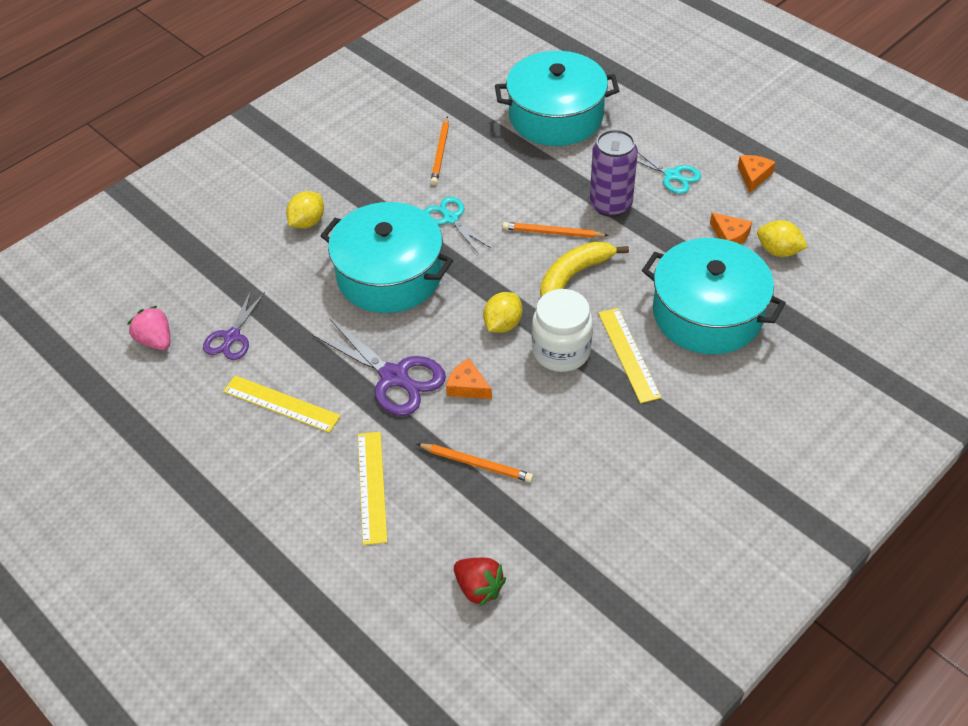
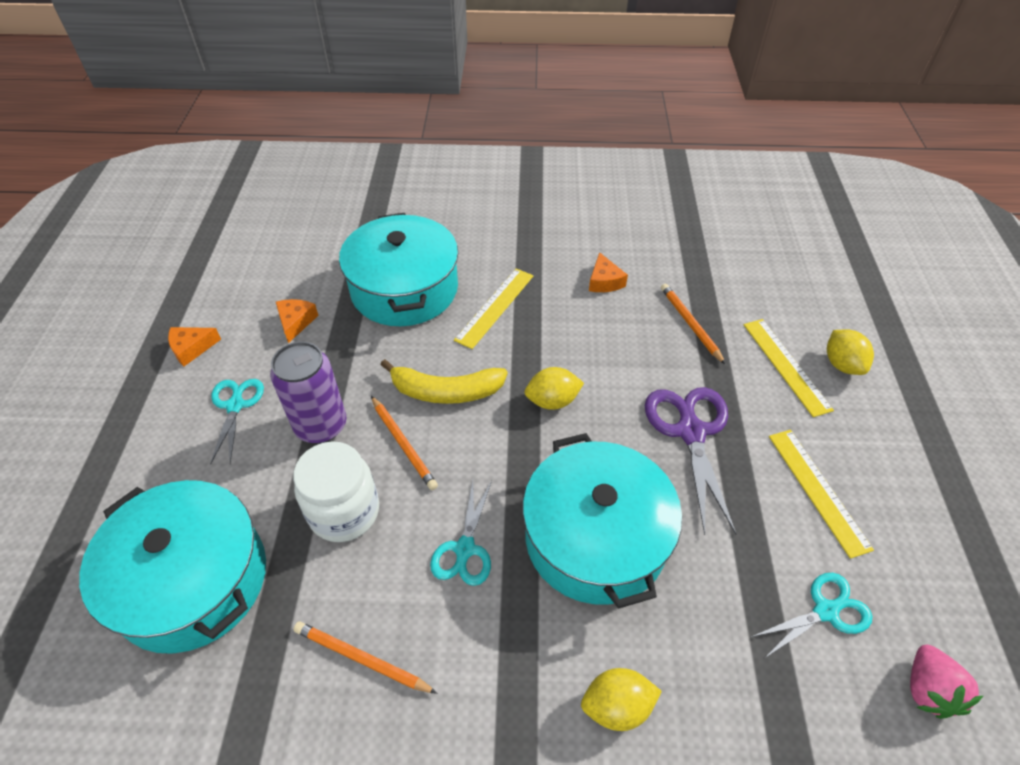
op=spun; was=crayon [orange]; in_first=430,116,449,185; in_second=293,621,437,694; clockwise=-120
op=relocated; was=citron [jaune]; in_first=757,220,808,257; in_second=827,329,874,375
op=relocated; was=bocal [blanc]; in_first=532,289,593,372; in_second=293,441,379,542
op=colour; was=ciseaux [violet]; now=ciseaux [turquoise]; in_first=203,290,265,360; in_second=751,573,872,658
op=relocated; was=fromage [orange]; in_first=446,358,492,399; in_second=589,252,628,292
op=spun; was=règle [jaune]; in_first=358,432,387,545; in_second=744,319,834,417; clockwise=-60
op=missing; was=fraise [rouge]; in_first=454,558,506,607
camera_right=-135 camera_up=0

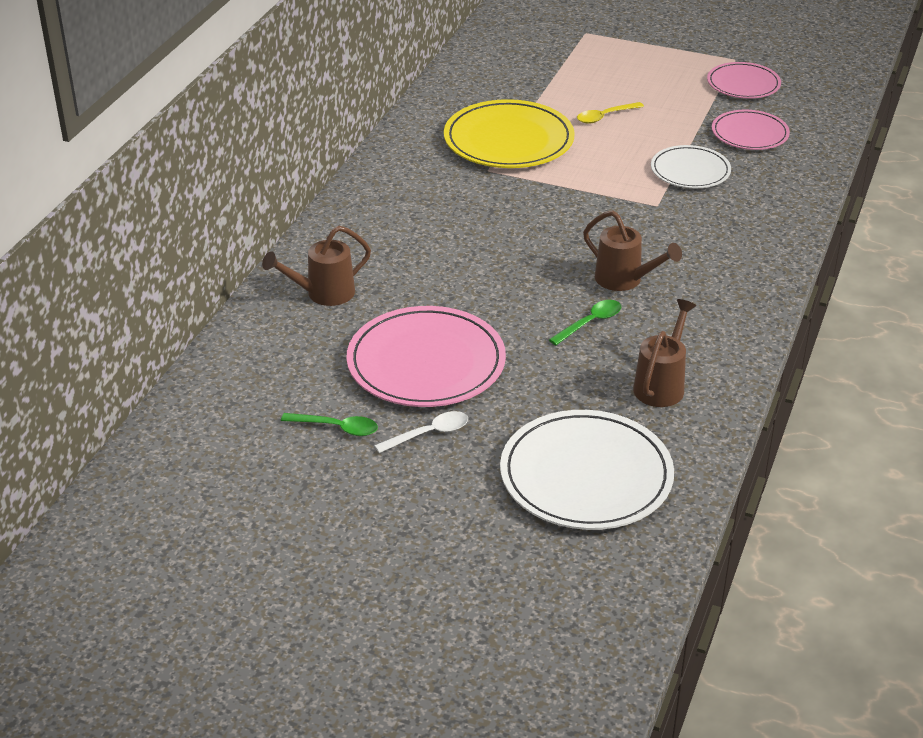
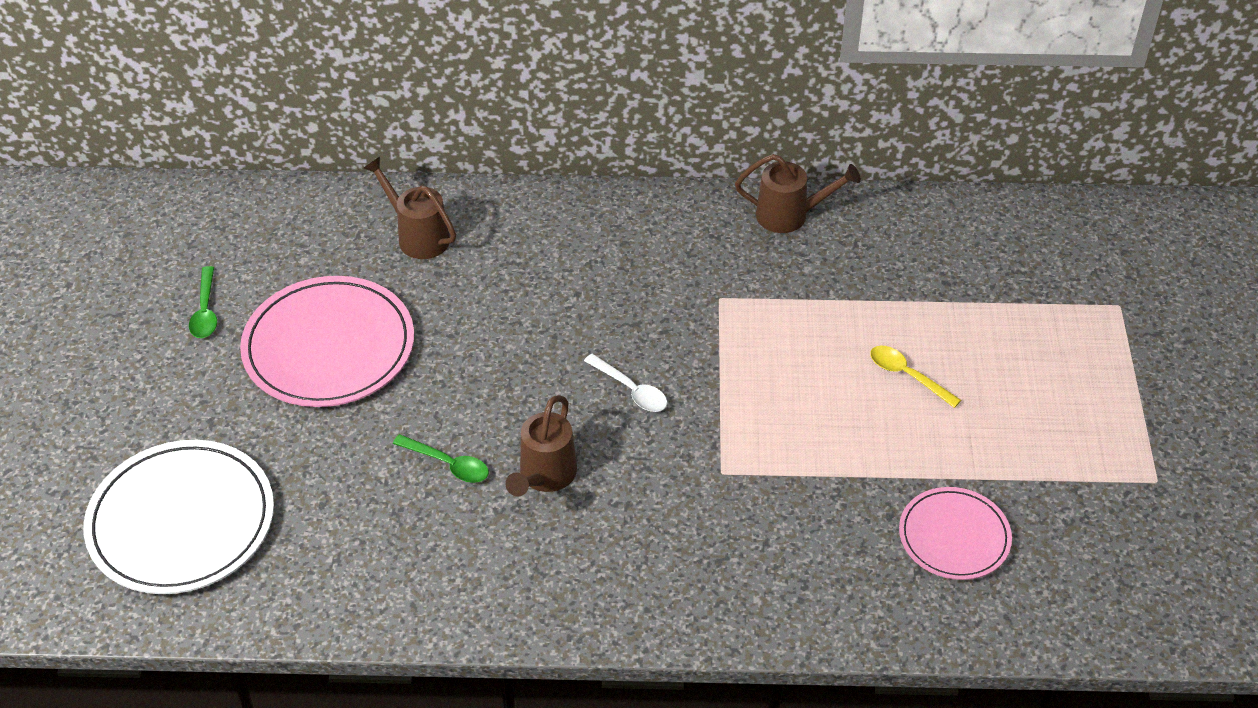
op=missing; was=assiette [rose]; in_first=707,62,781,99
op=missing; was=assiette [jaune]; in_first=444,99,575,168
op=missing; was=assiette [blanc]; in_first=651,145,731,188
op=relocated; was=arrosoir [marron]; in_first=633,299,696,407; in_second=735,154,861,233
op=relocated; was=cuillère [blanc]; in_first=374,411,468,453; in_second=584,354,667,412
camera_right=70 camera_up=10

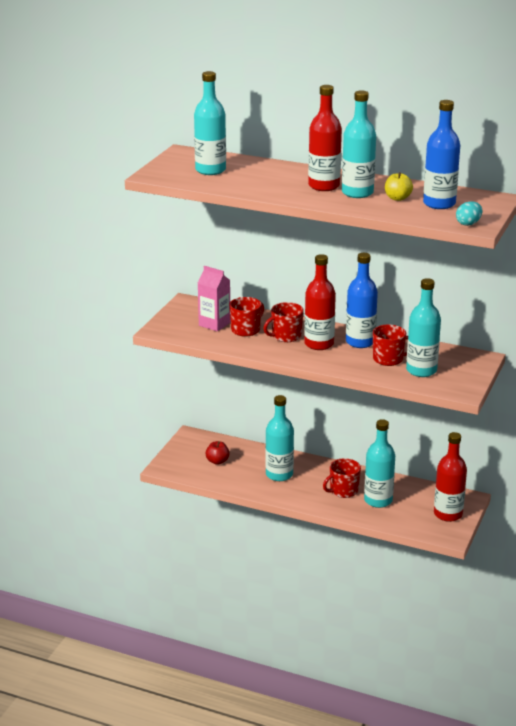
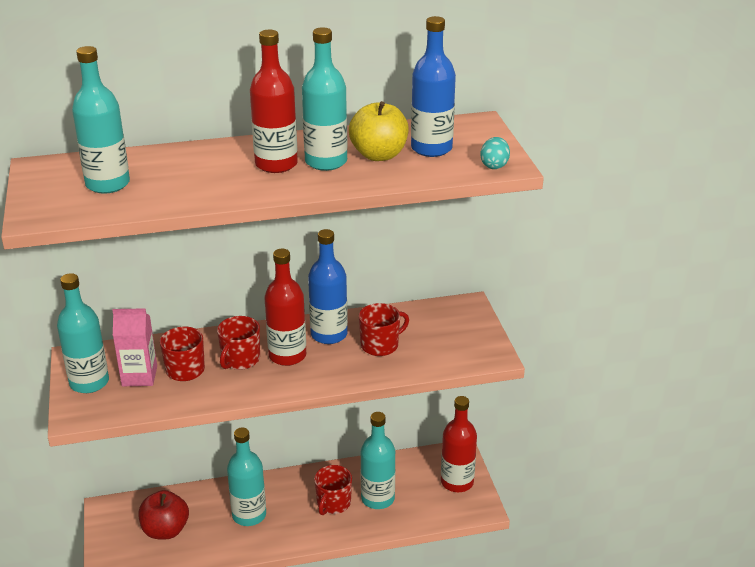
op=size; was=pomme [jaune]; in_first=385,172,413,201; in_second=349,101,409,161; ratio=1.62
op=relocated; was=bouteille [turquoise]; in_first=406,278,441,377; in_second=57,273,109,393
op=size; was=pomme [rouge]; in_first=206,441,230,465; in_second=139,490,189,539; ratio=1.62
camera_right=-35 camera_up=5

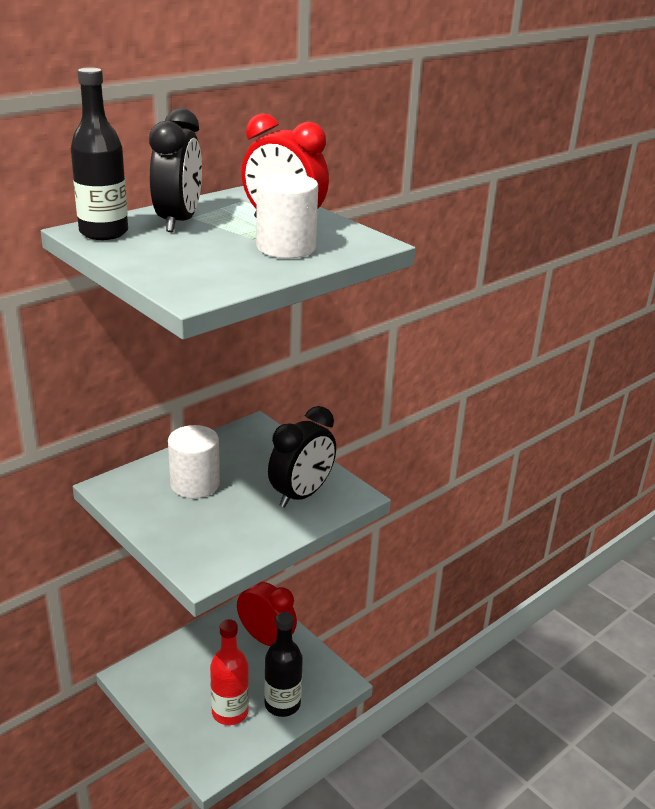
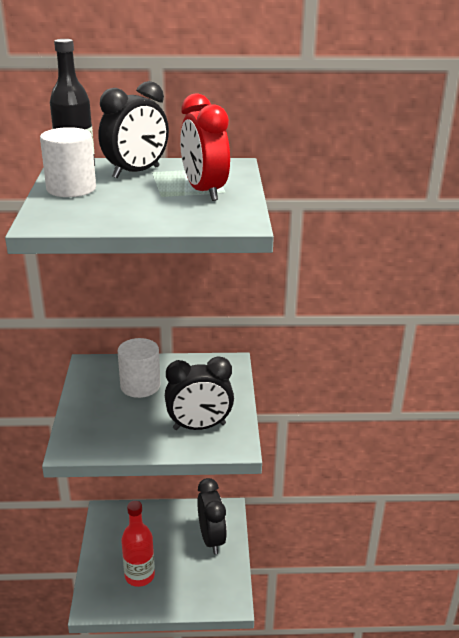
op=relocated; was=cylindre [blanc]; in_first=256,173,318,258; in_second=40,127,96,197
op=colour; was=réveil [rouge]; now=réveil [noir]; in_first=237,581,297,646; in_second=197,478,227,554
op=missing; was=bouteille [noir]; in_first=264,612,303,717
camera_right=40 camera_up=0

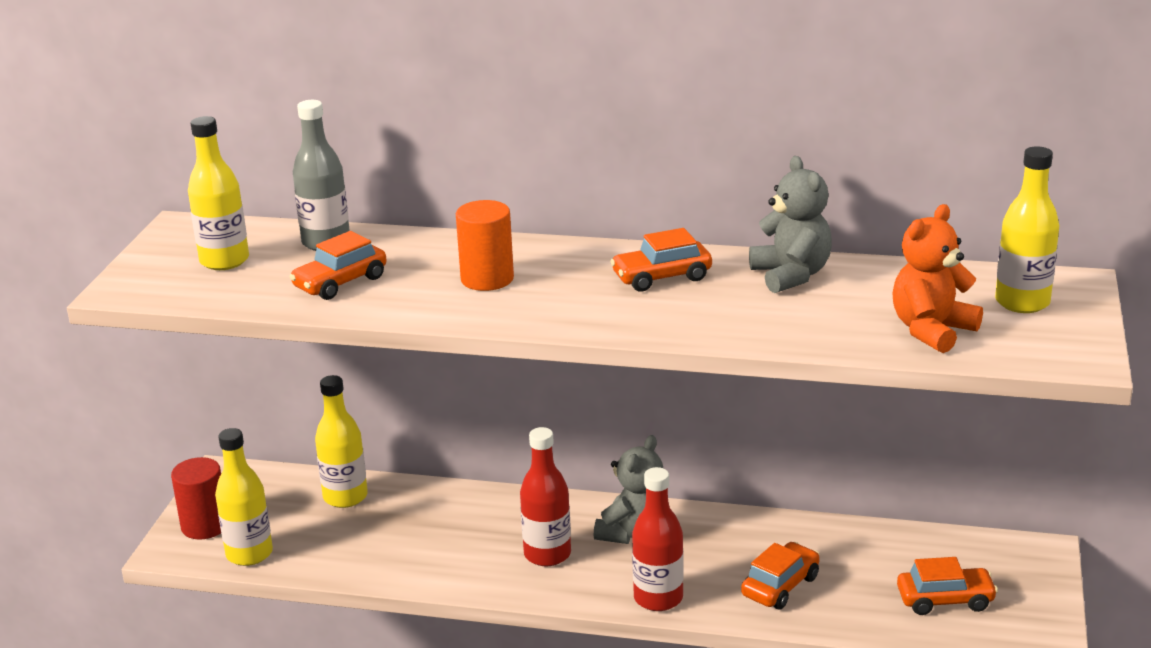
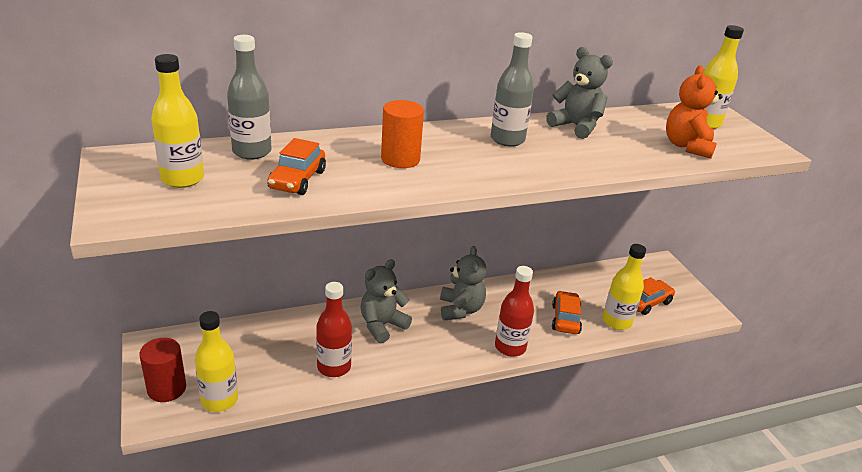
op=exchanged; was=voiture [orange]; now=bouteille [gris]; in_first=610,228,712,291; in_second=491,32,534,147
op=relocated; was=bouteille [jaune]; in_first=315,375,368,508; in_second=602,244,646,330
op=relocated; was=bouteille [rouge]; in_first=520,427,571,566; in_second=316,282,352,377
op=appeared; now=ours en peluche [gris]; in_second=360,259,412,343
camera_right=-35 camera_up=5

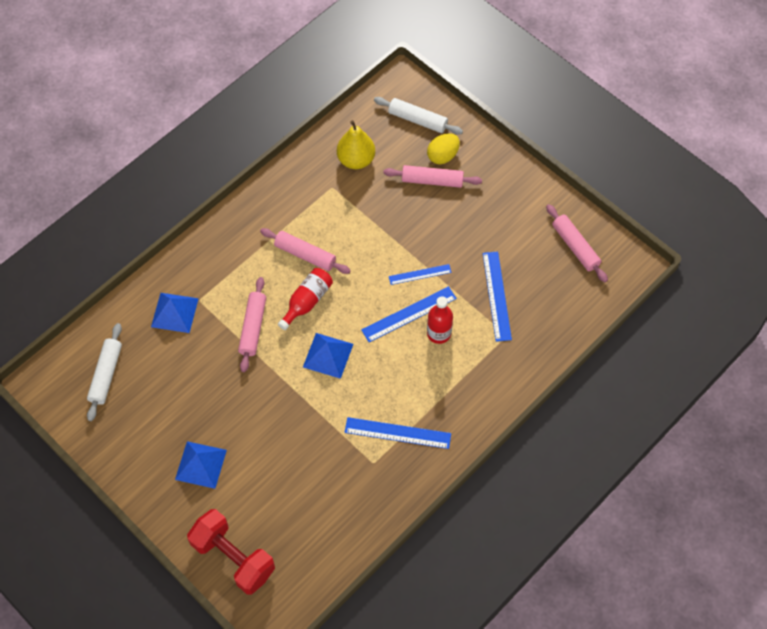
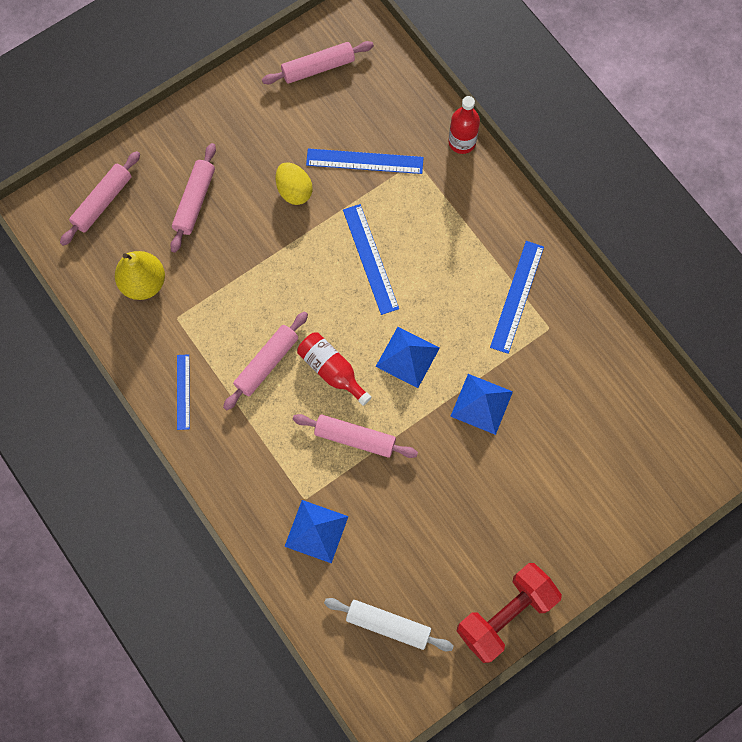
op=colour; was=rouleau à pâtisserie [blanc]; now=rouleau à pâtisserie [rose]; in_first=374,97,463,135; in_second=60,151,140,246
op=relocated; was=œuf [jaune]; in_first=427,133,460,164; in_second=276,162,313,205
op=relocated; was=règle [bleu]; in_first=389,264,452,285; in_second=177,354,190,430
op=relocated; was=bouteille [rouge]; in_first=427,297,453,344; in_second=448,96,480,154
op=relocated; was=pyramide [bleu]; in_first=175,441,227,489; in_second=450,374,513,435
op=relocated; was=haltère [rouge]; in_first=187,509,275,594; in_second=457,563,562,663
camera_right=-80 camera_up=10

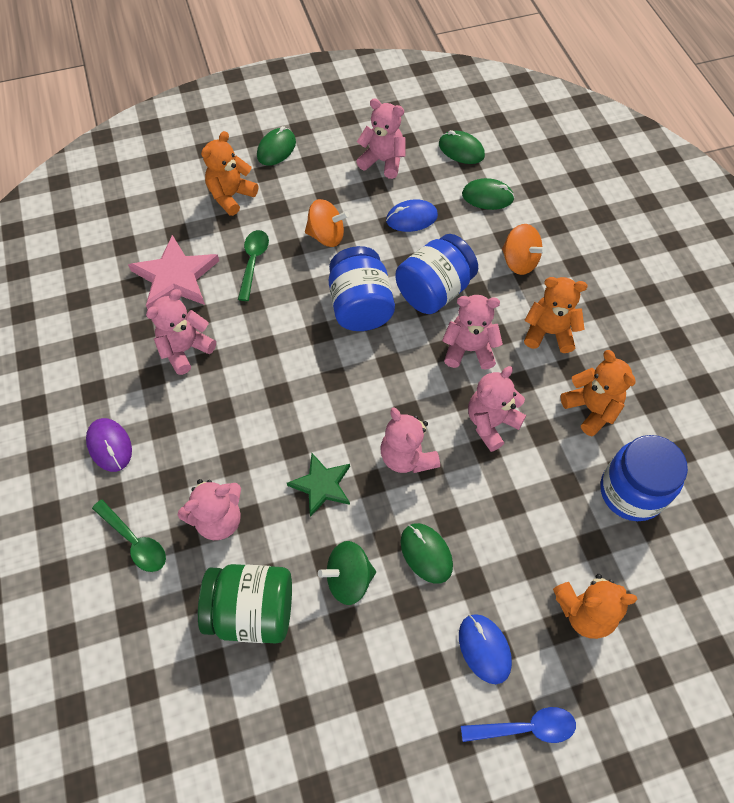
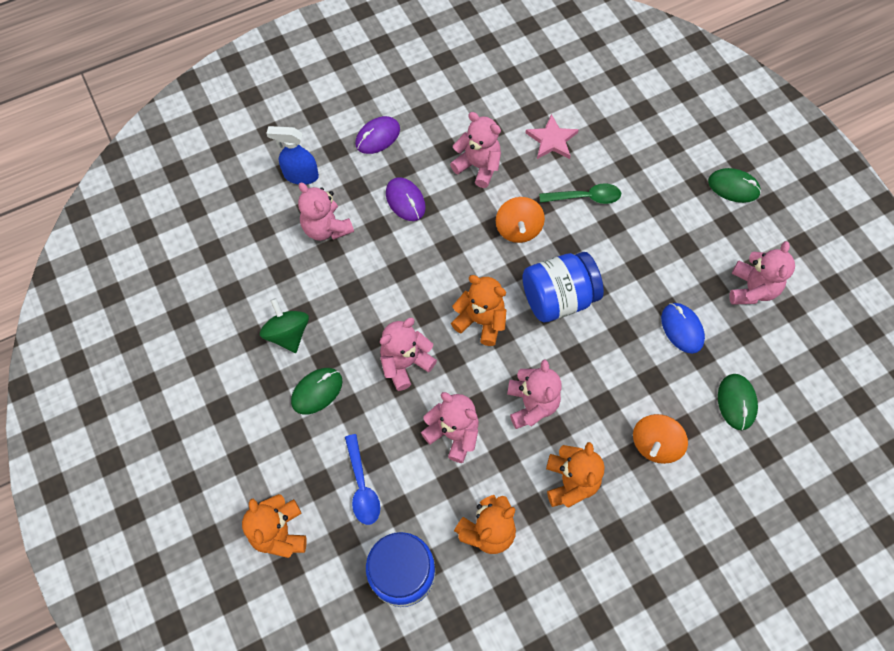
op=missing; was=souris [vert]; in_first=439,130,485,164
op=relocated; was=ours en peluche [orange]; in_first=201,131,258,216; in_second=451,275,506,346
op=relocated; was=toupie [orange]; in_first=305,199,349,247; in_second=496,197,545,243
op=missing; was=bocal [bleu]; in_first=395,234,478,314
op=size; was=étoile [rose]; in_first=128,235,219,309; in_second=526,114,579,159; ratio=0.64
op=missing; was=étoile [vert]; in_first=287,453,350,517
op=exchanged; was=cuillère [vert]; now=vaporisateur [bleu]; in_first=92,500,166,572; in_second=266,126,319,185
op=missing; was=bocal [vert]; in_first=198,564,292,643
op=missing; was=souris [bleu]; in_first=459,614,512,684
op=relocated; was=cuillère [bleu]; in_first=461,707,576,743; in_second=345,434,380,525
op=appeared; now=souris [violet]; in_second=386,177,426,221
camera_right=80 camera_up=5

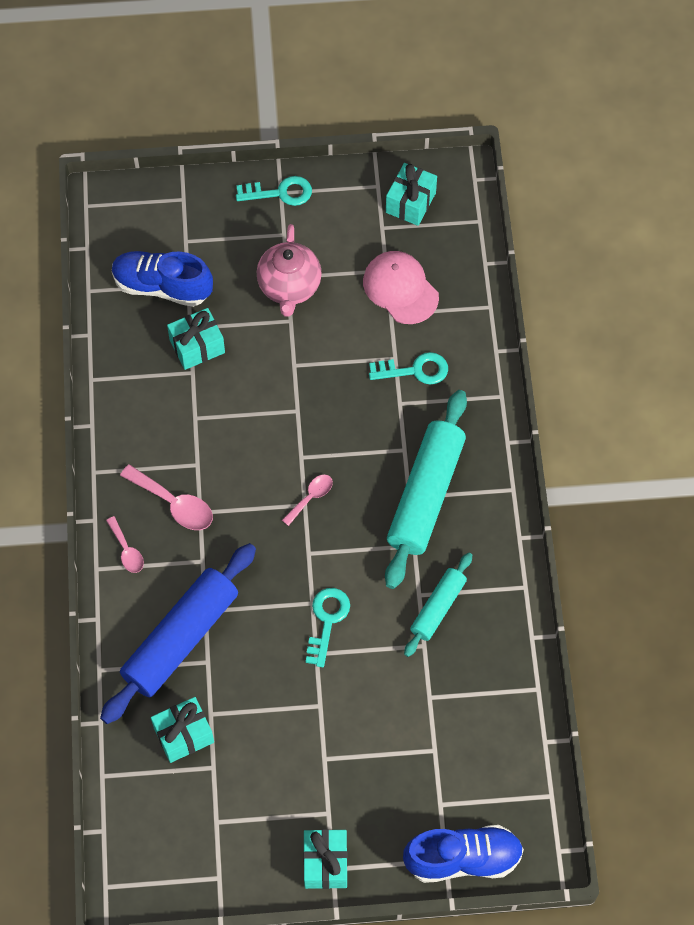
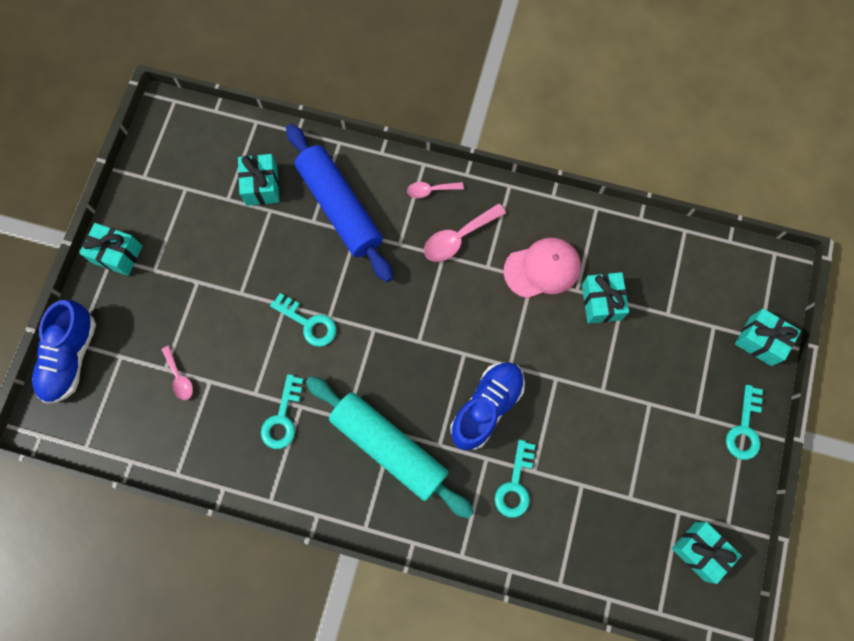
op=missing; was=théière [rose]; in_first=257,224,322,317
op=relocated; was=chaussure [bleu]; in_first=112,251,213,307; in_second=450,362,525,450
op=relocated; was=casquette [rose]; in_first=363,251,439,324; in_second=504,237,581,298
op=relocated; was=cuillère [rose]; in_first=282,475,333,526; in_second=161,346,193,400
op=exchanged; was=rouleau à pâtisserie [turquoise]; now=clé [turquoise]; in_first=404,553,472,657; in_second=261,374,303,449
op=appeared; now=cadeau [turquoise]; in_second=735,308,801,366
camera_right=110 camera_up=10

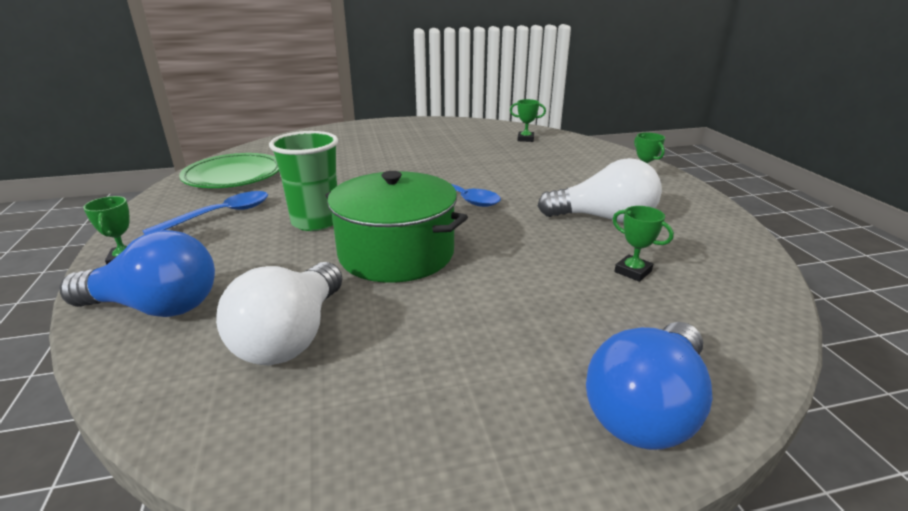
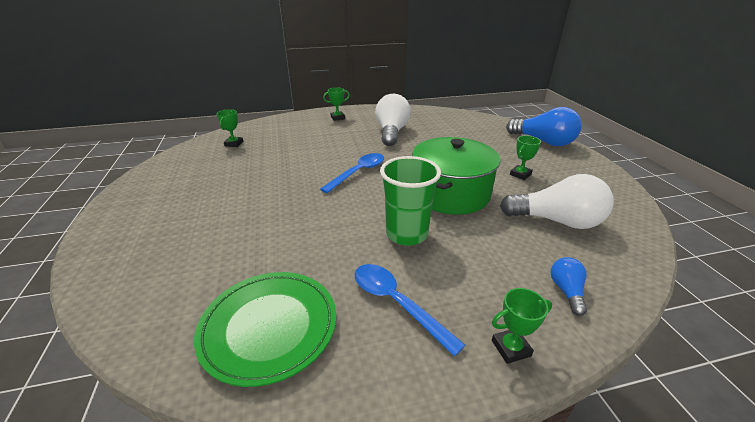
op=relocated; was=trophée [vert]; in_first=613,206,674,282; in_second=510,136,541,180
op=size; was=ampoule [bleu]; in_first=59,230,215,317; in_second=551,257,587,316; ratio=0.48
camera_right=-90 camera_up=5

